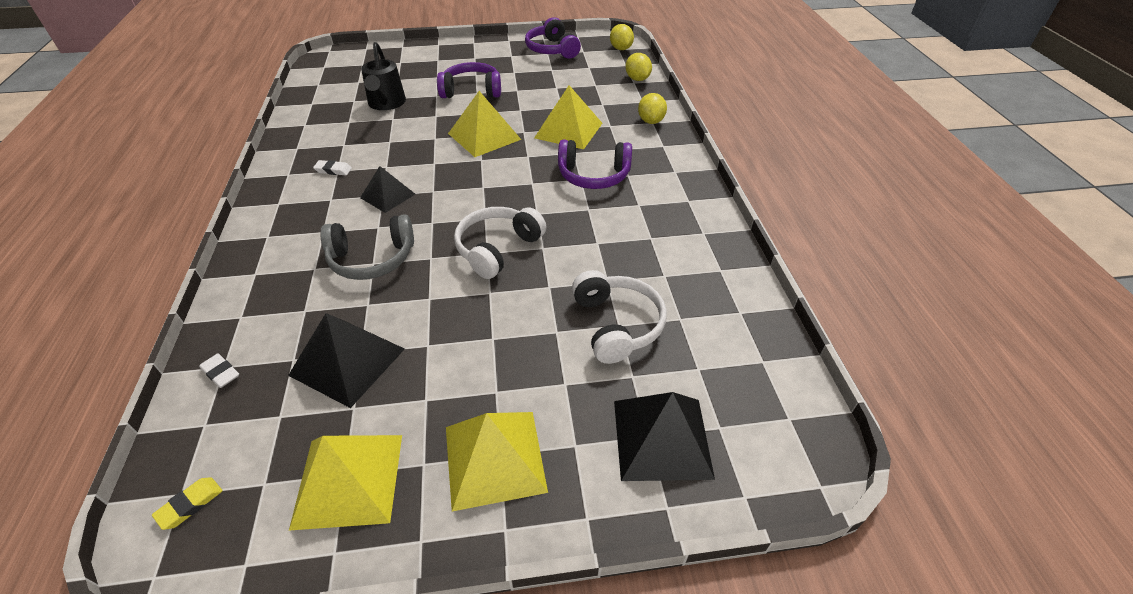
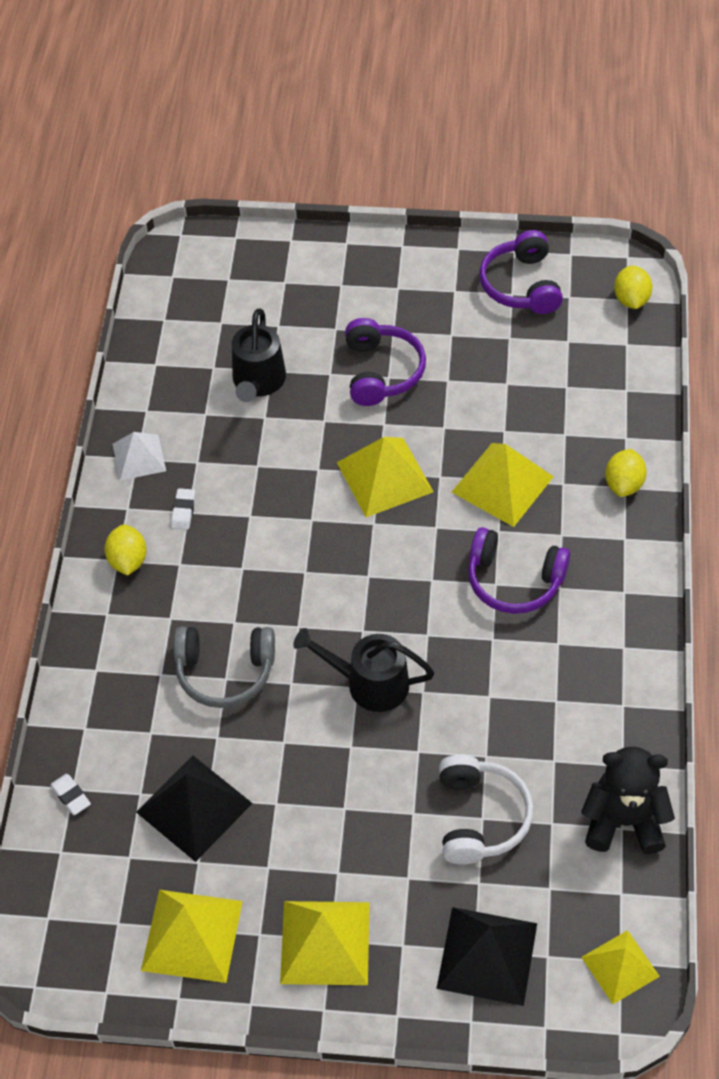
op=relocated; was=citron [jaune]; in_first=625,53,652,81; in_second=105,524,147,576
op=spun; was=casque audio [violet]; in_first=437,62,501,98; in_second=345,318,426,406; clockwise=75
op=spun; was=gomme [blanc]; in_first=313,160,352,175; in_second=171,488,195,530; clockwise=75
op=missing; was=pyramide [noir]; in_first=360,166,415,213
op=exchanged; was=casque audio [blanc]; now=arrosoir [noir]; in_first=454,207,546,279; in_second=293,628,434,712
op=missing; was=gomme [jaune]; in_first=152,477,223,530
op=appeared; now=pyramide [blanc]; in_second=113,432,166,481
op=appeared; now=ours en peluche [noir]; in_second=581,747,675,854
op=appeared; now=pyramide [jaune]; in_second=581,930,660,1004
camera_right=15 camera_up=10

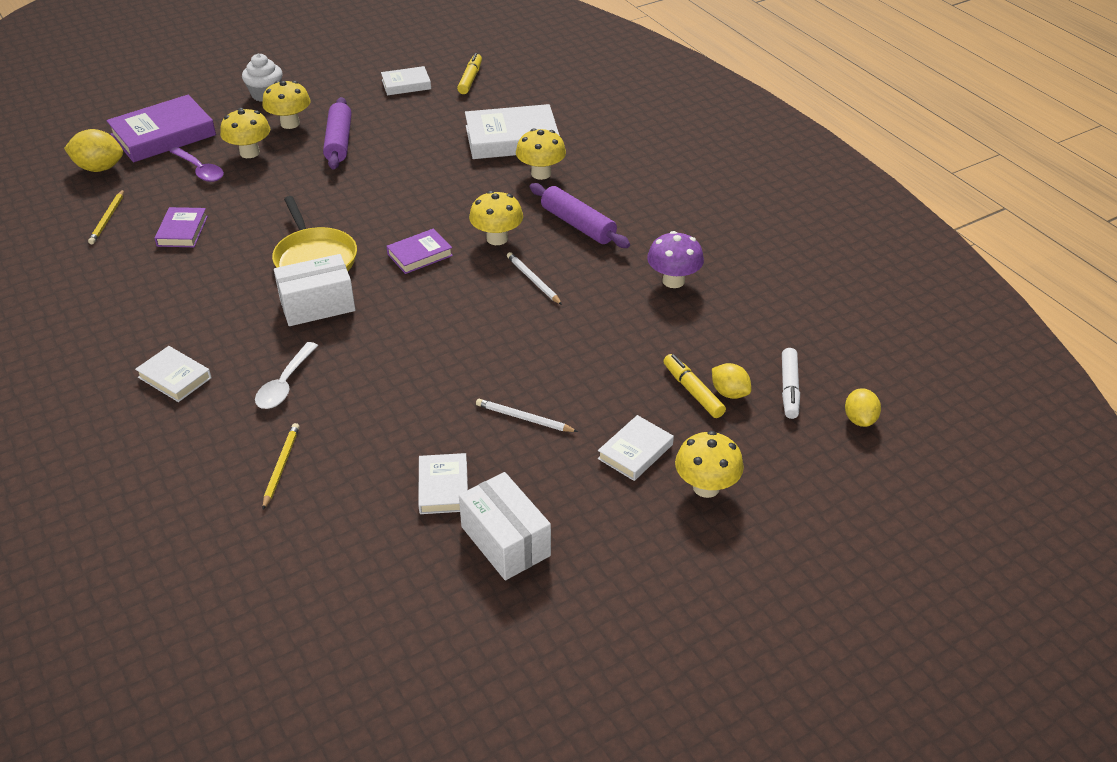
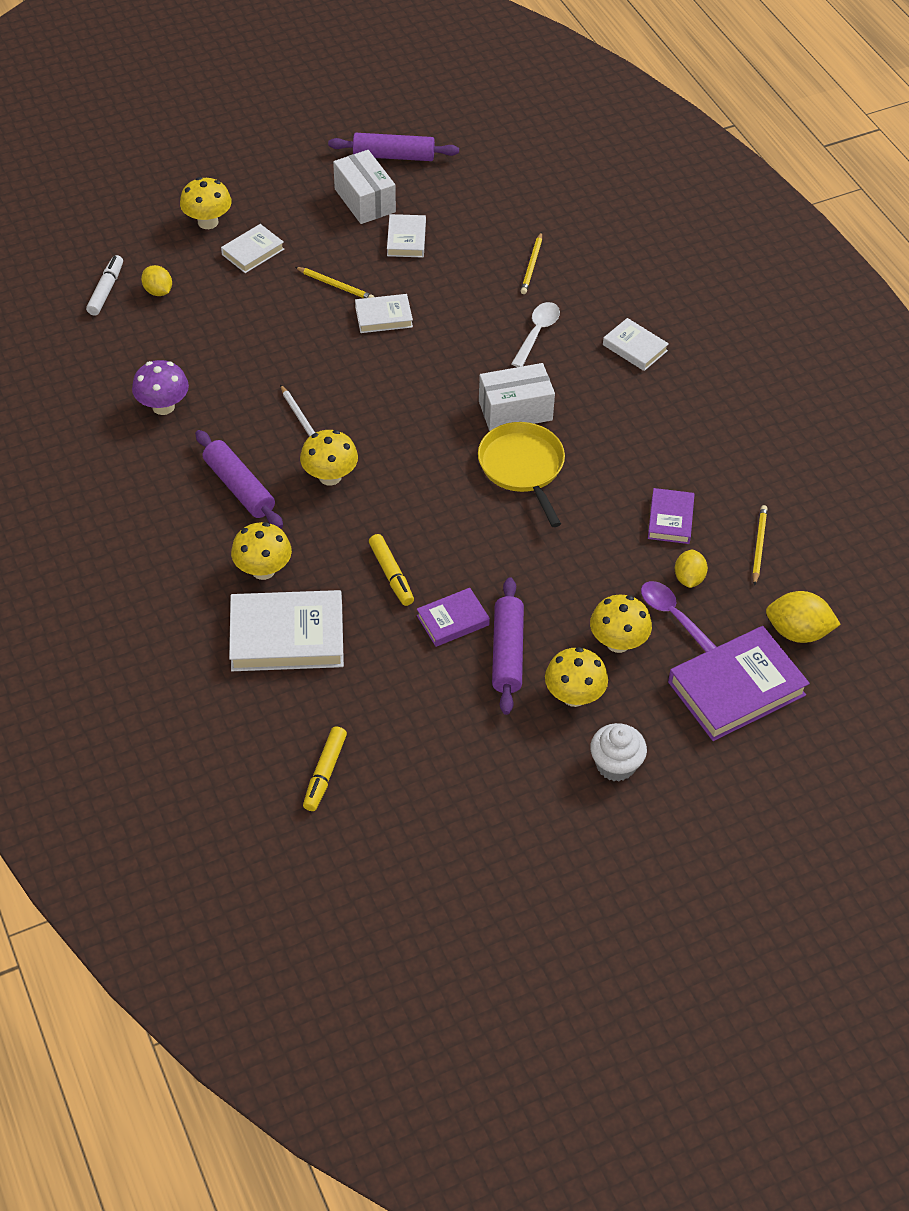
op=relocated; was=livre [blanc]; in_first=381,66,431,95; in_second=355,294,413,333
op=relocated; was=livre [violet]; in_first=386,228,453,274; in_second=417,588,490,647
op=relocated; was=feutre [jaune]; in_first=663,354,726,418; in_second=369,534,414,606
op=relocated; was=citron [jaune]; in_first=845,388,881,427; in_second=675,550,708,588
op=colour; was=crayon [blanc]; now=crayon [jaune]; in_first=476,399,578,432; in_second=295,267,374,298
op=appeared; now=rouleau à pâtisserie [violet]; in_second=328,133,459,161
camera_right=-175 camera_up=10

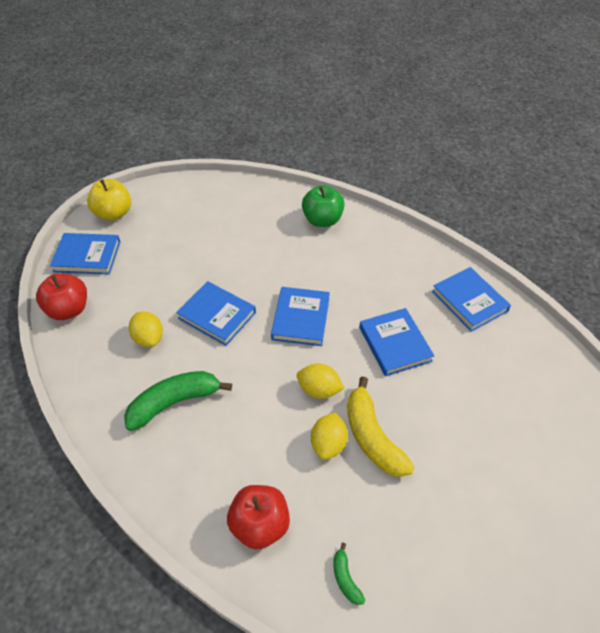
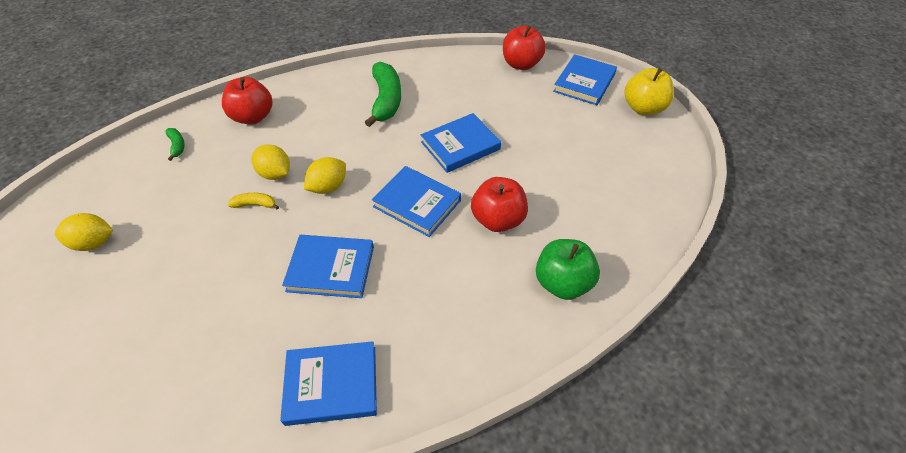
op=relocated; was=citron [jaune]; in_first=129,311,163,347; in_second=55,213,113,251
op=size; was=banane [jaune]; in_first=347,376,415,477; in_second=228,193,279,209; ratio=0.46
op=spun; was=banane [vert]; in_first=333,543,365,605; in_second=165,128,184,161; clockwise=60
op=appeared; now=pomme [rouge]; in_second=471,177,528,232
camera_right=115 camera_up=0

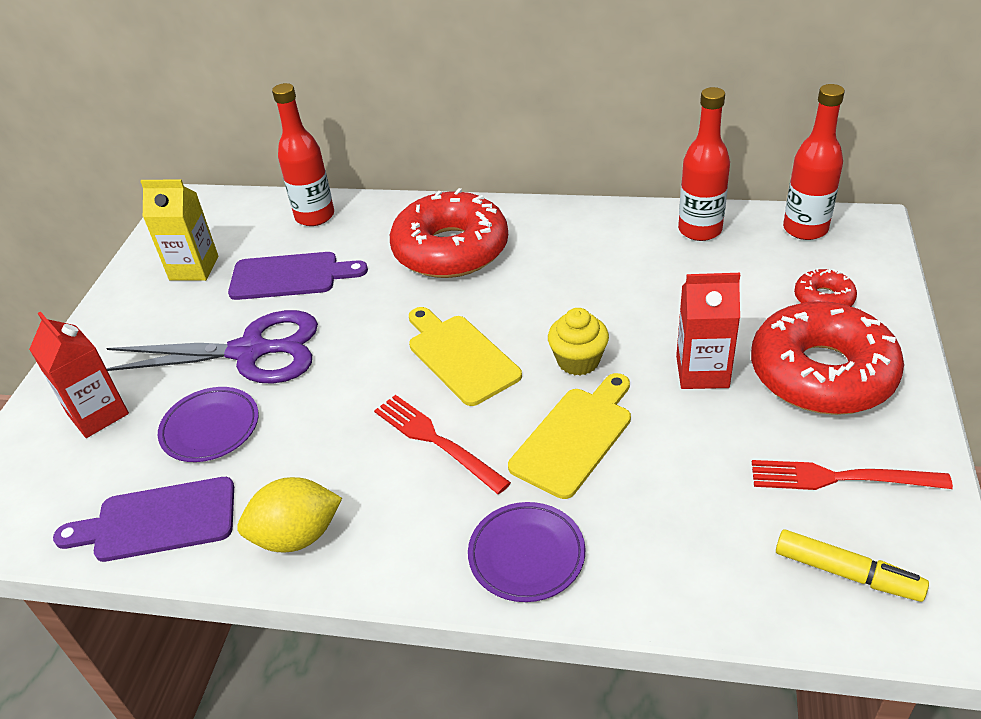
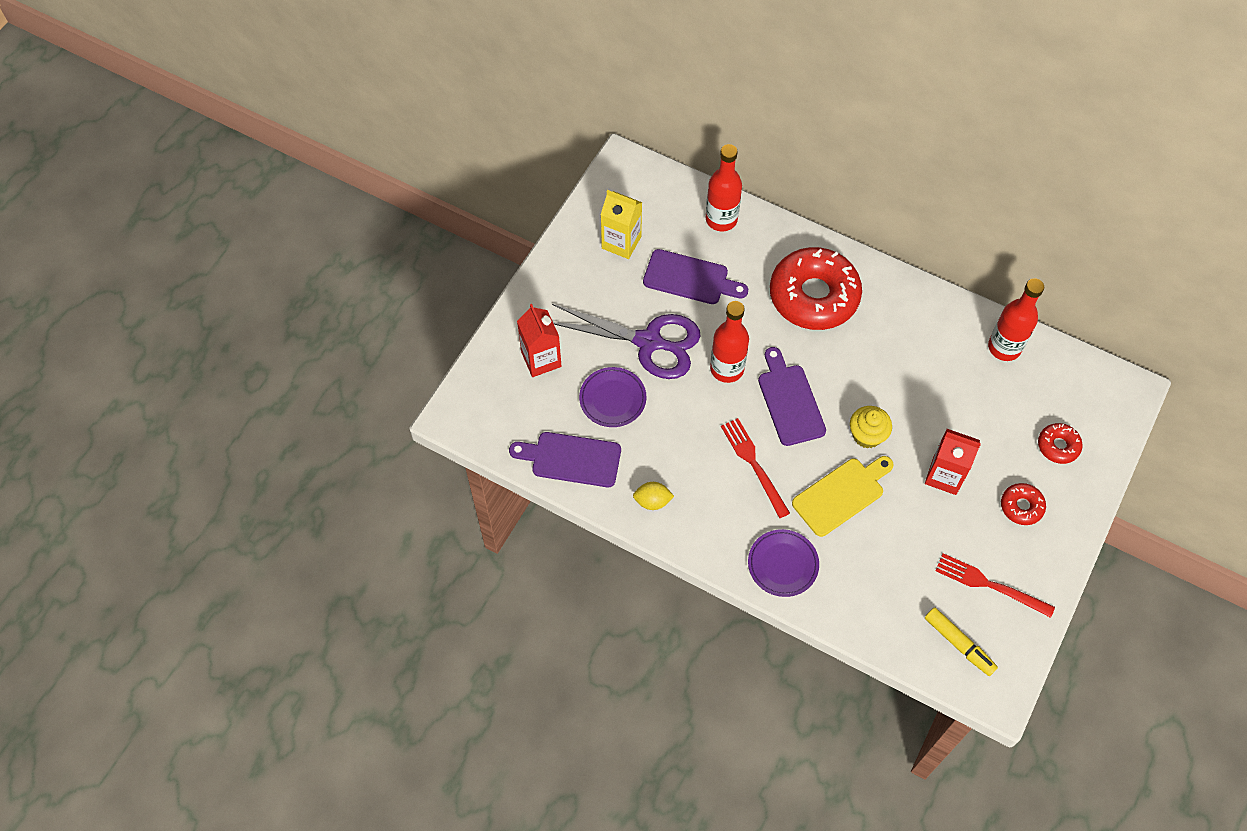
op=relocated; was=bouteille [rouge]; in_first=783,84,845,240; in_second=710,301,749,383
op=size; was=beignet [rouge]; in_first=751,301,904,415; in_second=1001,483,1046,525; ratio=0.45
op=colour; was=planche à découper [jaune]; now=planche à découper [violet]; in_first=409,307,522,406; in_second=758,347,826,446
op=size; was=citron [jaune]; in_first=237,477,342,552; in_second=633,482,674,510; ratio=0.64
camera_right=15 camera_up=20

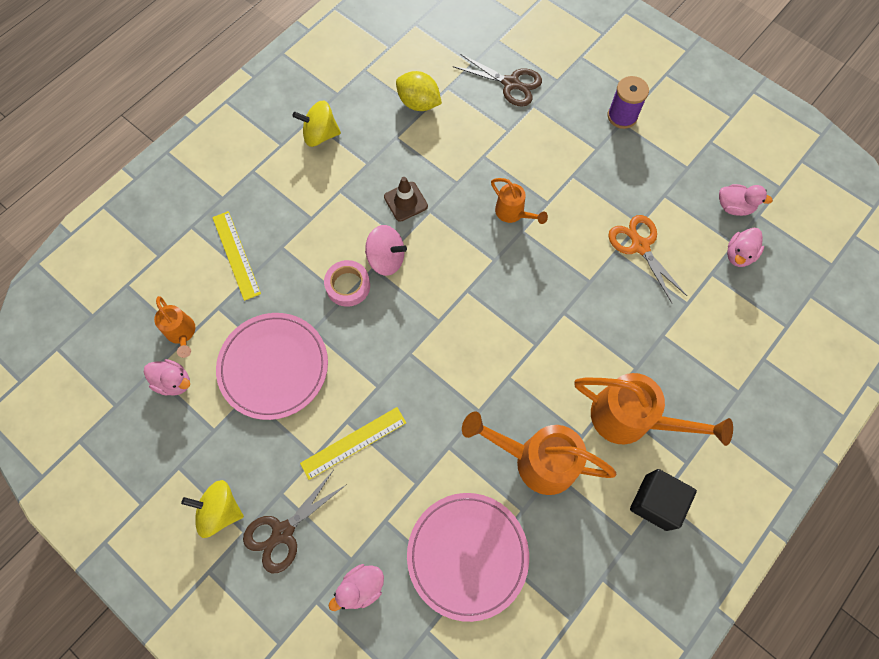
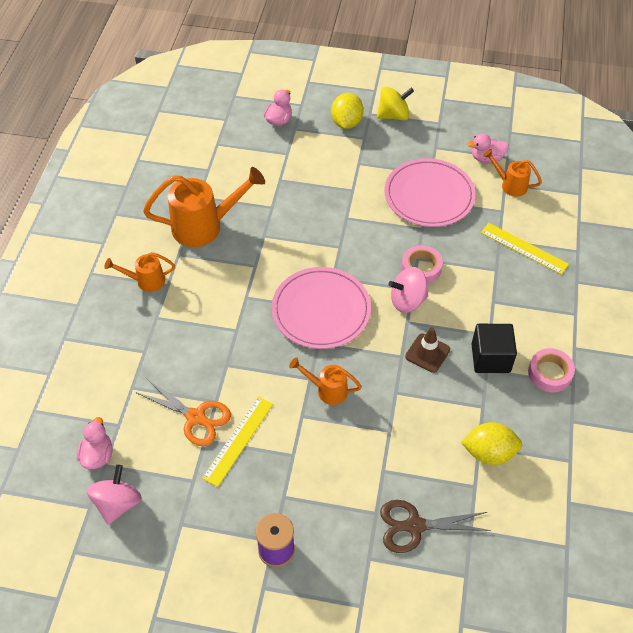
op=exchanged; was=toupie [jaune]; now=ruban adhésif [rose]; in_first=292,101,341,147; in_second=528,348,575,392
op=exchanged; was=canard [rose]; now=toupie [rose]; in_first=719,184,773,216; in_second=86,465,141,525
op=size; was=arrosoir [orange]; in_first=574,373,733,446; in_second=104,252,175,292; ratio=0.54
op=relocated; was=règle [jaune]; in_first=300,407,406,480; in_second=202,397,273,487
op=relocated; was=cube [noir]; in_first=630,469,697,531; in_second=472,324,517,373
op=exchanged; was=ciseaux [marron]; now=citron [jaune]; in_first=243,471,346,574; in_second=331,93,364,129
op=relocated; was=assiette [rose]; in_first=407,493,529,622; in_second=272,267,371,349
camera_right=150 camera_up=-15

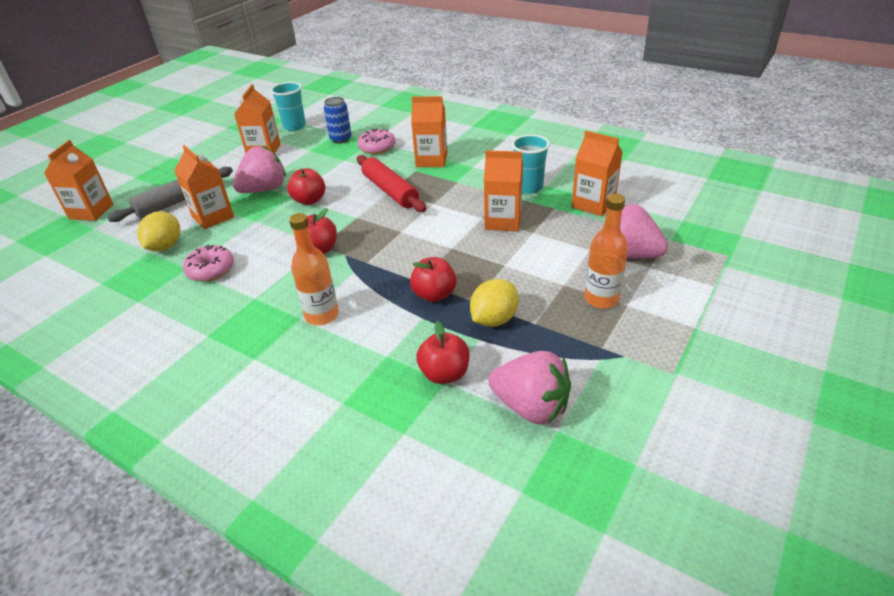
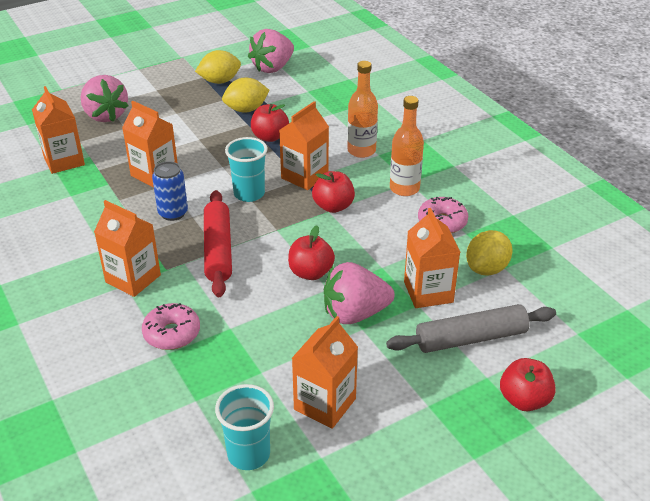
op=relocated; was=canette [bleu]; in_first=324,97,352,144; in_second=152,161,188,221
op=relocated; was=gobelet [turquoise]; in_first=512,134,550,194; in_second=225,137,267,202
op=relocated; was=brique de lait [orange]; in_first=44,140,113,221; in_second=279,101,329,190
op=relocated; was=bouteille [orange]; in_first=585,194,628,309; in_second=390,96,424,196
op=relocated; was=pomme [rouge]; in_first=416,321,469,384; in_second=500,358,556,411
op=spun; was=fraise [rose]; in_first=488,351,571,424; in_second=248,29,294,73; clockwise=-105
op=appeared; now=citron [jaune]; in_second=195,50,241,84
camera_right=-155 camera_up=0

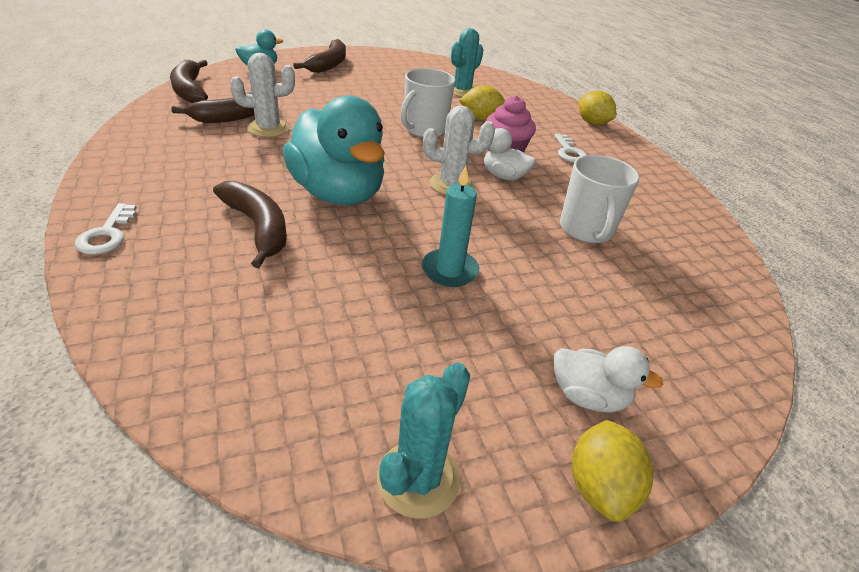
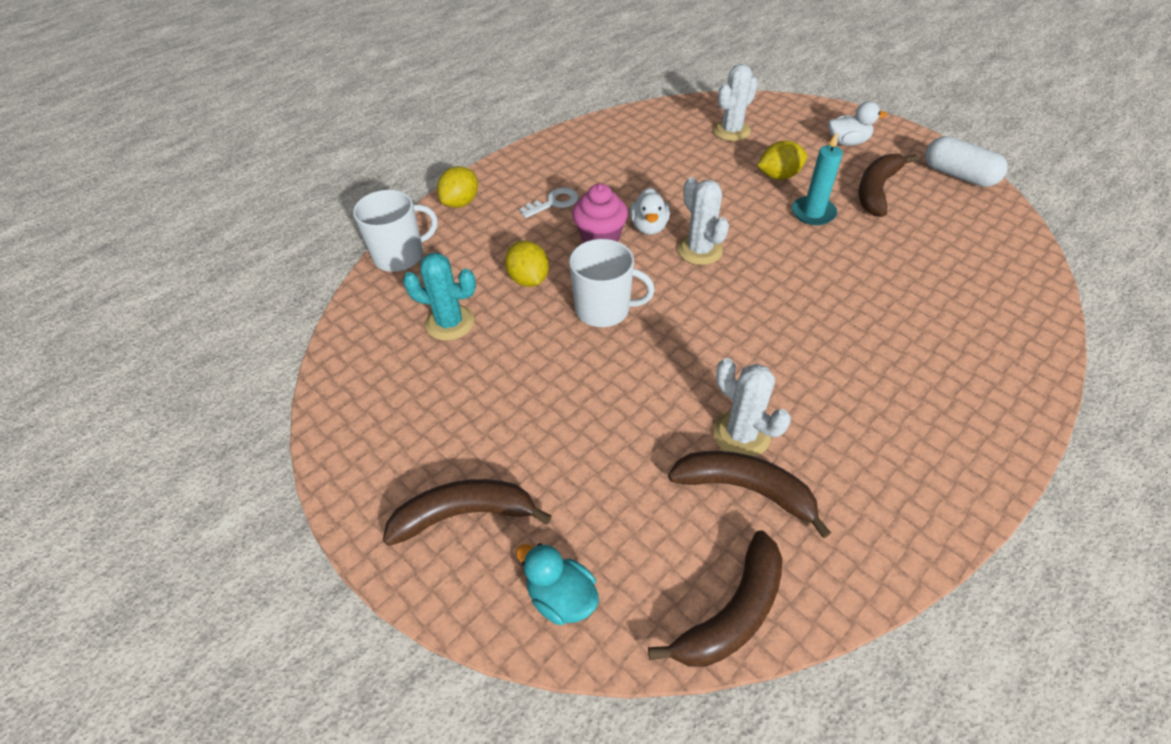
op=missing; was=canard [turquoise]; in_first=283,96,385,205
op=relocated; was=tasse [blanc]; in_first=560,155,640,243; in_second=353,190,438,272
op=relocated; was=banane [marron]; in_first=213,181,287,268; in_second=859,154,917,217
op=missing; was=clé [blanc]; in_first=75,203,137,255
op=spun; was=canard [blanc]; in_first=554,346,663,412; in_second=828,101,887,146; clockwise=90
op=exchanged; was=cactus [turquoise]; now=gélule [blanc]; in_first=377,362,470,519; in_second=925,136,1008,187
op=relocated; was=citron [jaune]; in_first=572,420,654,522; in_second=757,140,807,180
op=appeared; now=cactus [blanc]; in_second=713,64,758,141
camera_right=-110 camera_up=10

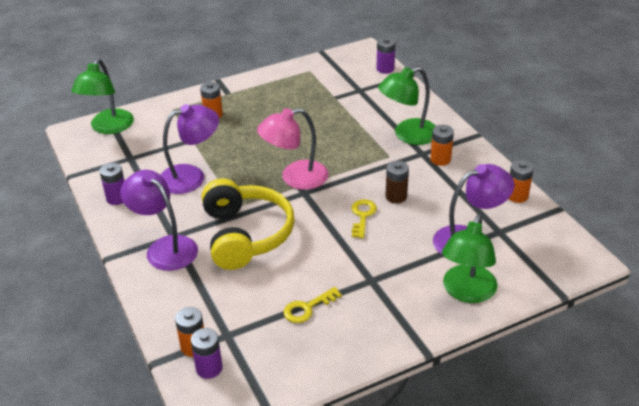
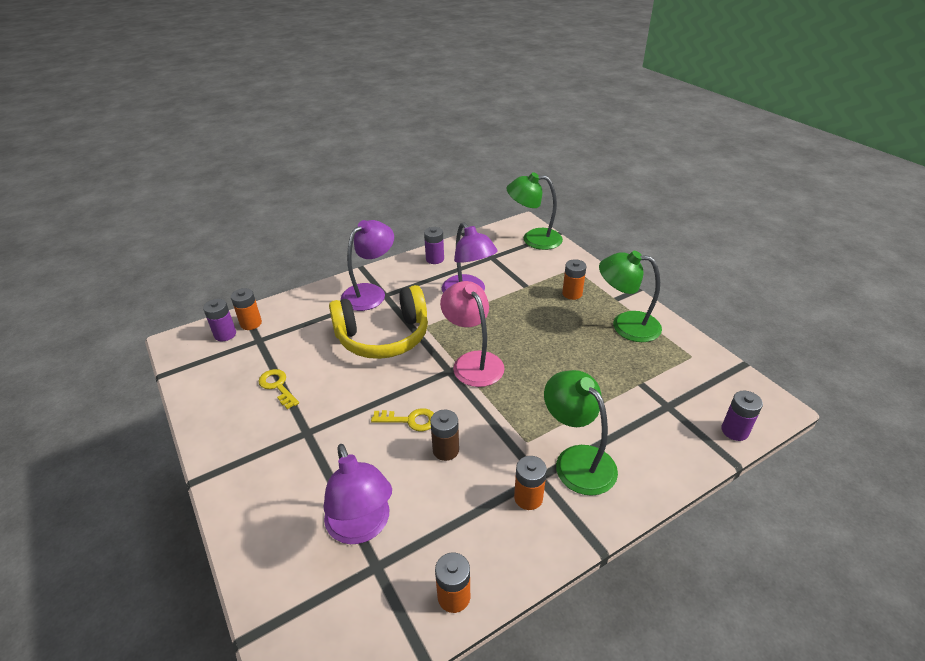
op=relocated; was=lampe [vert]; in_first=442,214,498,303; in_second=599,251,662,342
camera_right=85 camera_up=0

